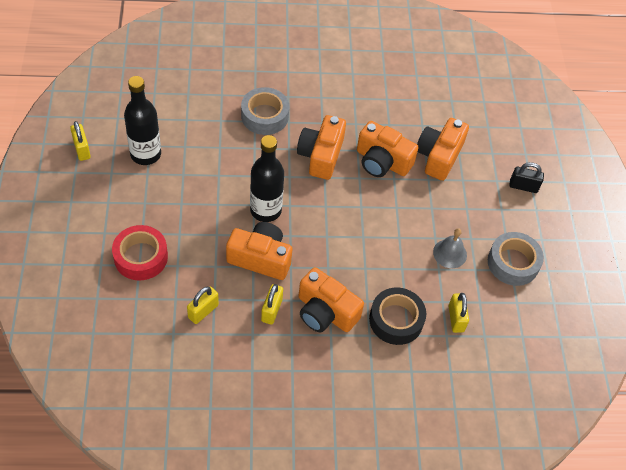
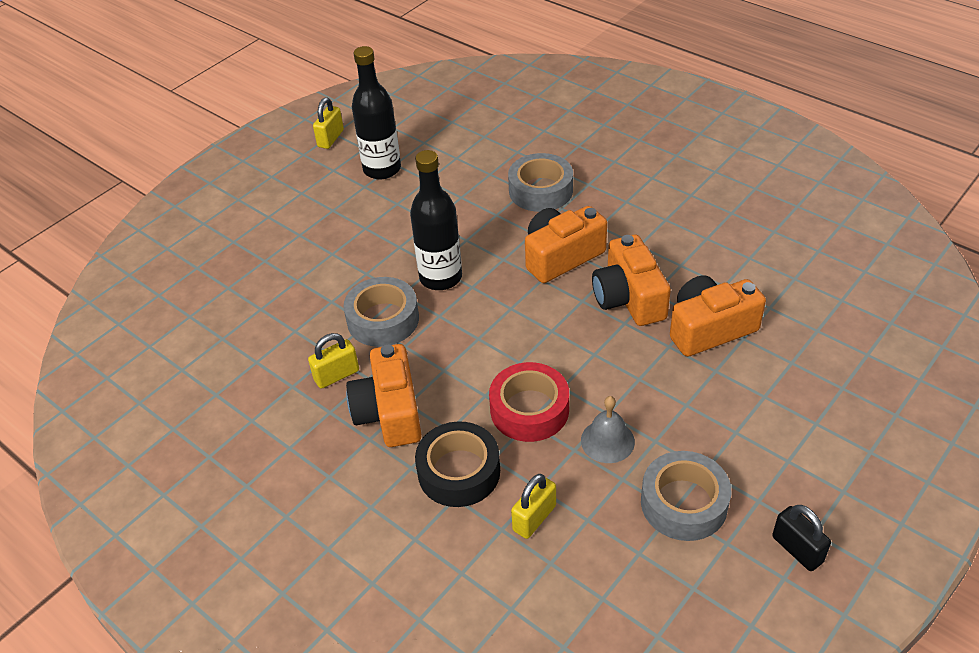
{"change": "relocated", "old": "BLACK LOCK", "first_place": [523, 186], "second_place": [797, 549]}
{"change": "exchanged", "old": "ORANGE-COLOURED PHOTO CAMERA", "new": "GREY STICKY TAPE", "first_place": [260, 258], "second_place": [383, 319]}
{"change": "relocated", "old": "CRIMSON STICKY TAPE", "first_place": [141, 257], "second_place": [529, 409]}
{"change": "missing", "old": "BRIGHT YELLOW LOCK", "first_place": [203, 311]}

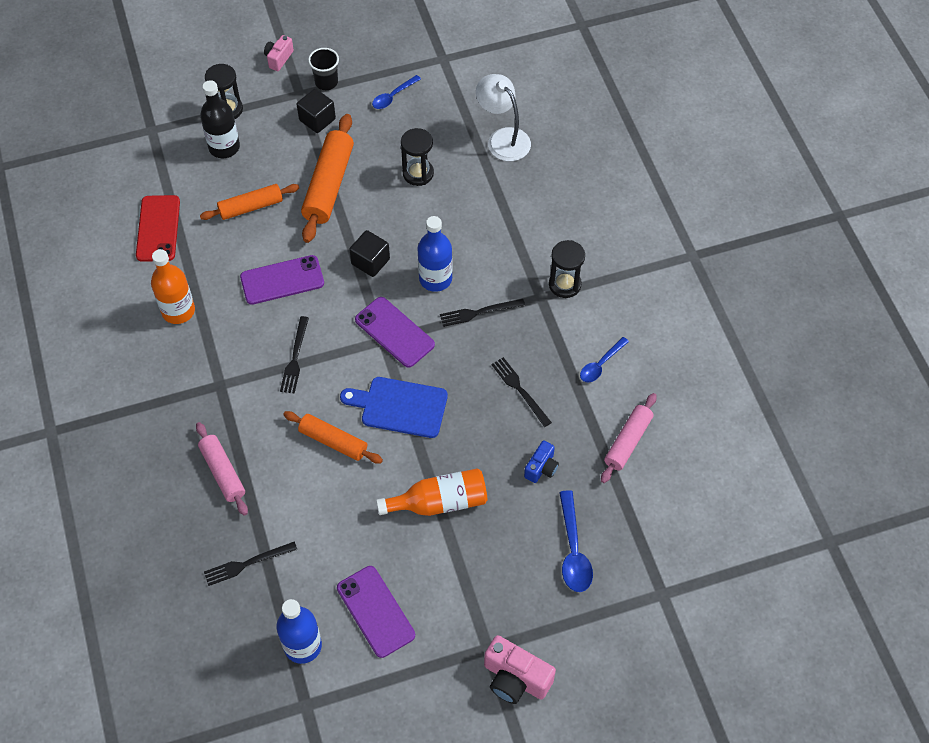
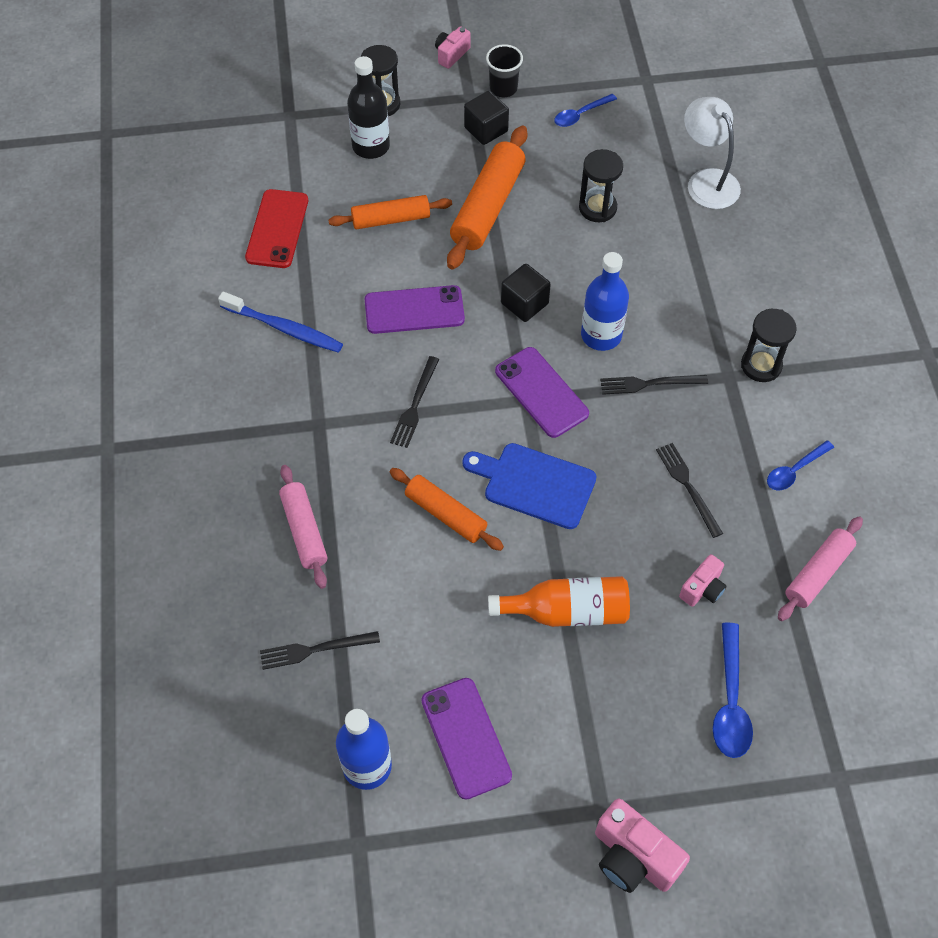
{"change": "exchanged", "old": "ORANGE-COLOURED BOTTLE", "new": "COBALT TOOTHBRUSH", "first_place": [178, 311], "second_place": [284, 328]}
{"change": "colour", "old": "COBALT PHOTO CAMERA", "new": "PINK PHOTO CAMERA", "first_place": [541, 468], "second_place": [702, 589]}

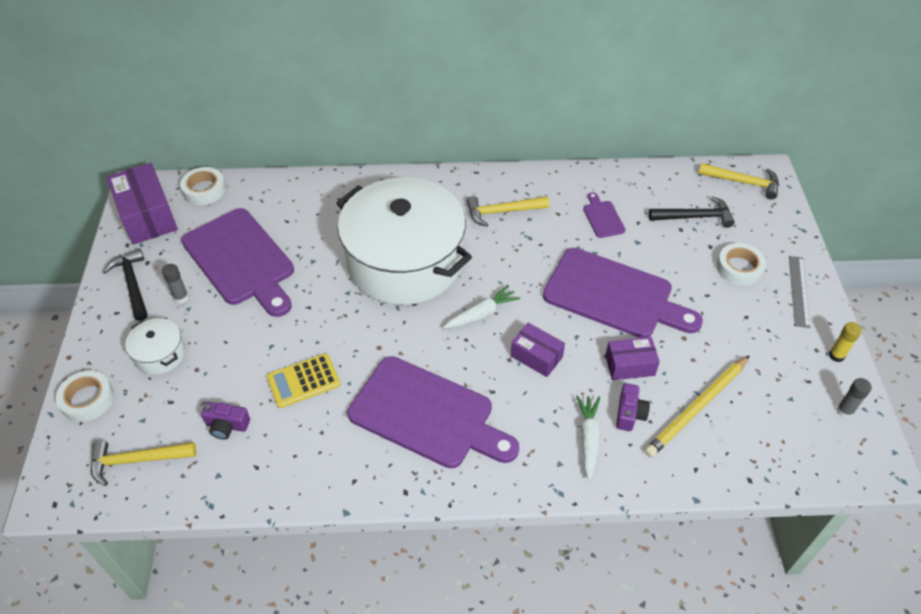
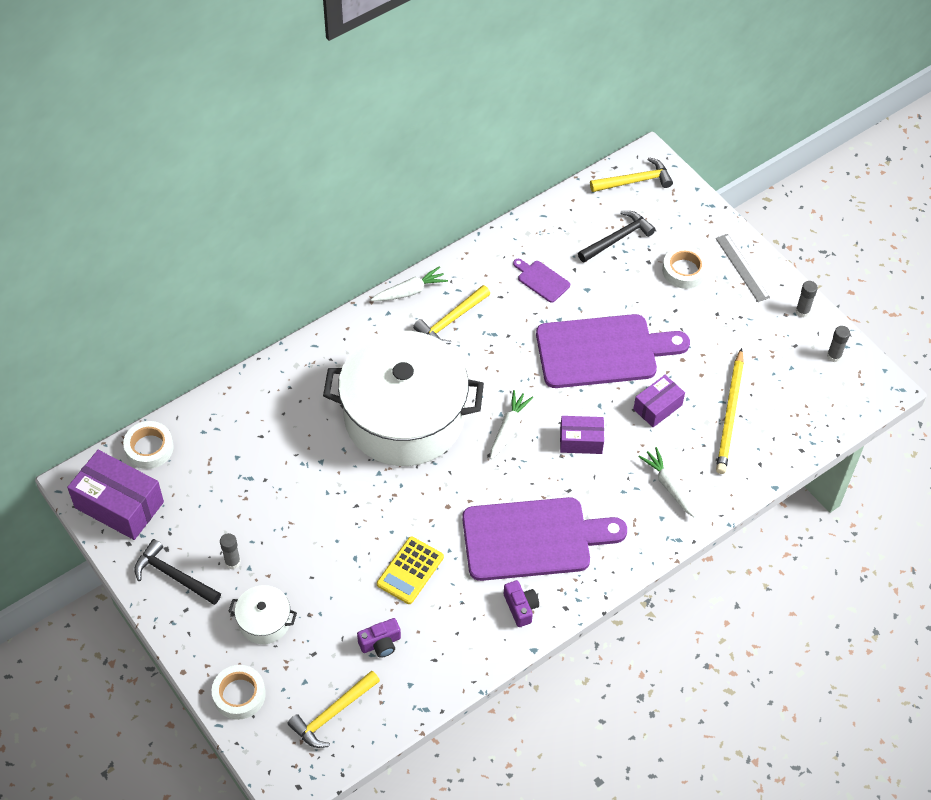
{"change": "missing", "old": "PURPLE CHOPPING BOARD", "first_place": [240, 260]}
{"change": "colour", "old": "BRIGHT YELLOW GLUE STICK", "new": "GREY GLUE STICK", "first_place": [836, 355], "second_place": [802, 311]}
{"change": "relocated", "old": "PURPLE PHOTO CAMERA", "first_place": [629, 414], "second_place": [521, 607]}
{"change": "appeared", "new": "PURE WHITE TOY CARROT", "second_place": [410, 291]}

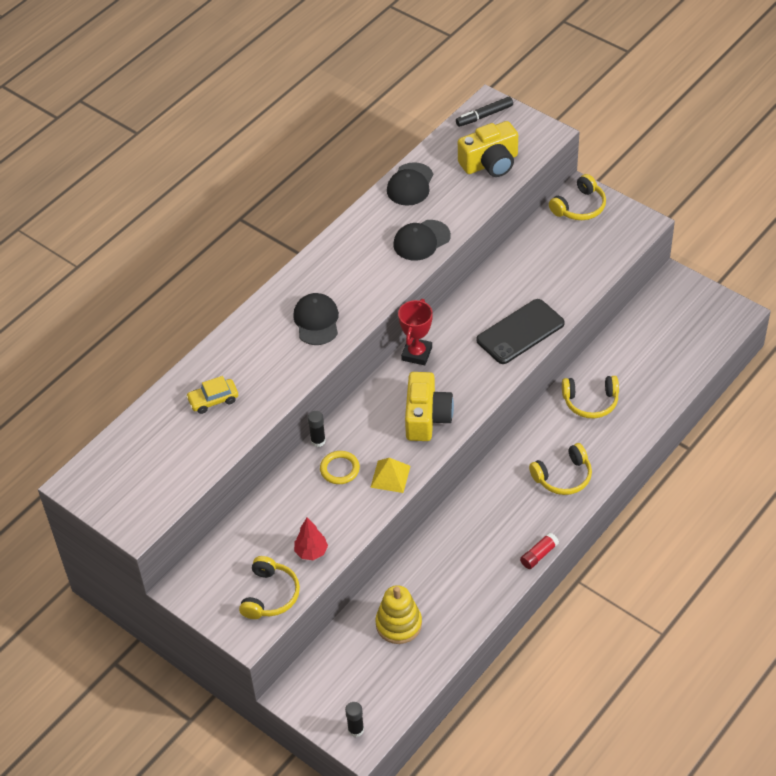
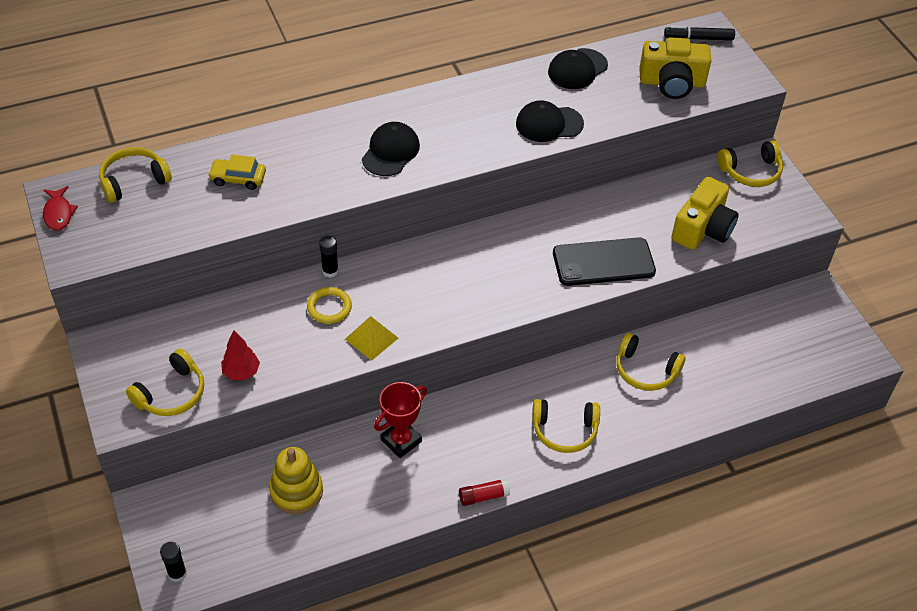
{"change": "relocated", "old": "CRIMSON PRIZE CUP", "first_place": [416, 354], "second_place": [401, 441]}
{"change": "relocated", "old": "BRIGHT YELLOW PHOTO CAMERA", "first_place": [426, 417], "second_place": [702, 229]}
{"change": "appeared", "new": "BRIGHT YELLOW HEADPHONES", "second_place": [134, 181]}
{"change": "appeared", "new": "CRIMSON FISH FIGURE", "second_place": [58, 213]}

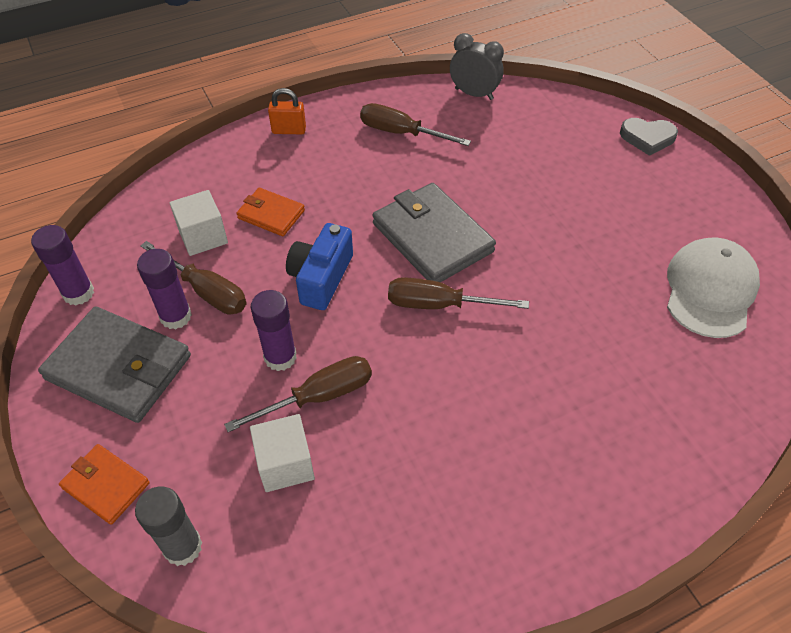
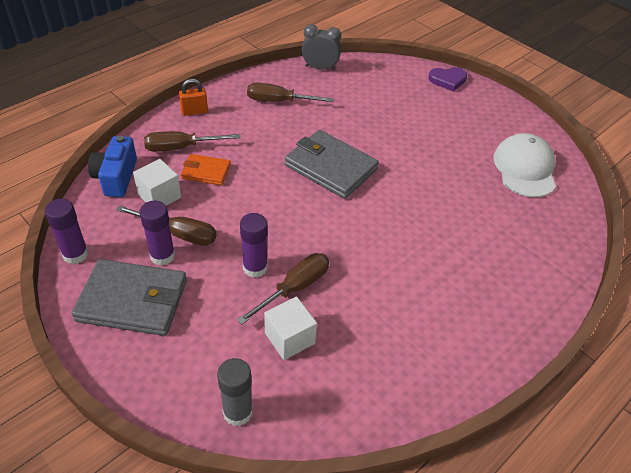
{"change": "colour", "old": "GREY LOVE HEART", "new": "PURPLE LOVE HEART", "first_place": [647, 138], "second_place": [448, 80]}
{"change": "relocated", "old": "COBALT PHOTO CAMERA", "first_place": [321, 278], "second_place": [116, 177]}
{"change": "relocated", "old": "DARK BROWN SCREWDRIVER", "first_place": [439, 305], "second_place": [181, 148]}
{"change": "missing", "old": "ORANGE-COLOURED BILLFOLD", "first_place": [106, 485]}

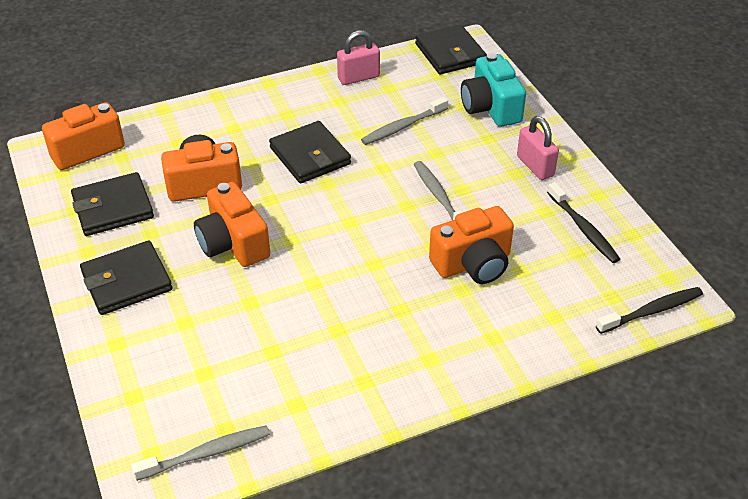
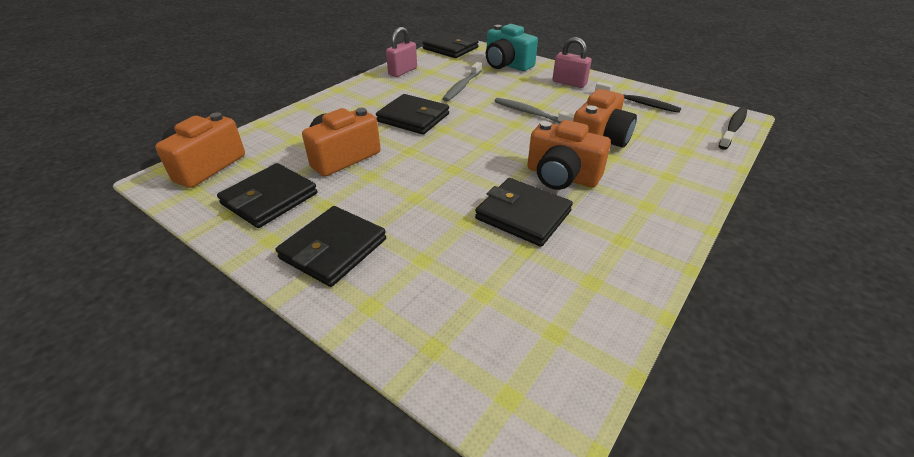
{"change": "relocated", "old": "ORANGE-COLOURED PHOTO CAMERA", "first_place": [233, 243], "second_place": [561, 176]}
{"change": "missing", "old": "GREY TOOTHBRUSH", "first_place": [206, 453]}
{"change": "appeared", "new": "BLACK BILLFOLD", "second_place": [523, 215]}

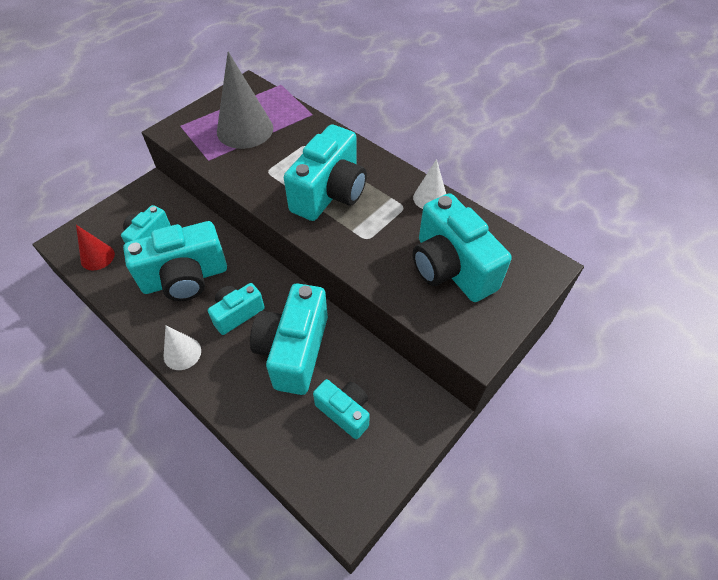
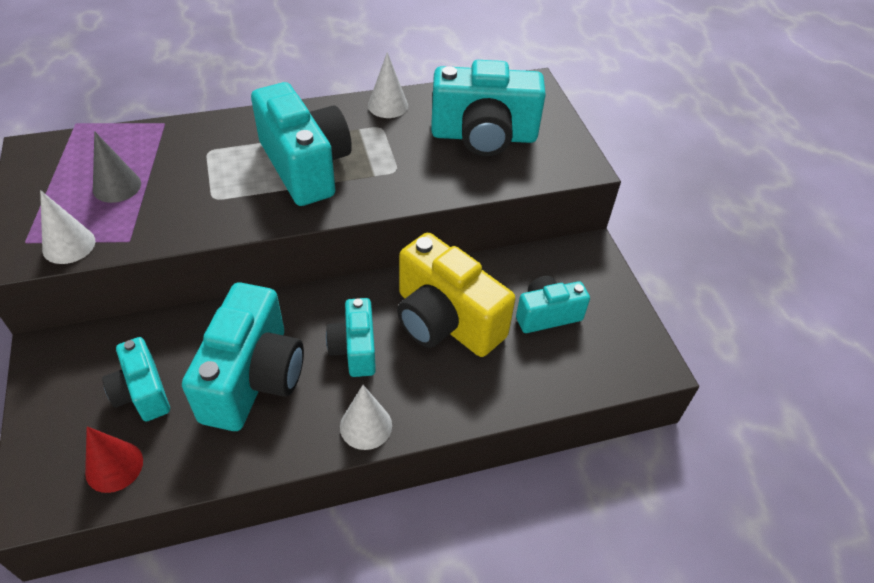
{"change": "size", "old": "GREY CONE SHAPE", "first_place": [245, 129], "second_place": [117, 186], "factor": 0.55}
{"change": "colour", "old": "TEAL PHOTO CAMERA", "new": "BRIGHT YELLOW PHOTO CAMERA", "first_place": [294, 350], "second_place": [445, 321]}
{"change": "appeared", "new": "PURE WHITE CONE SHAPE", "second_place": [69, 245]}

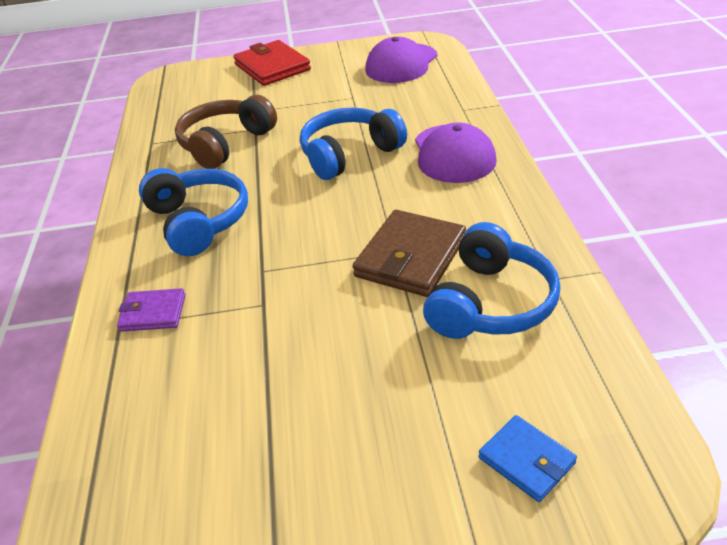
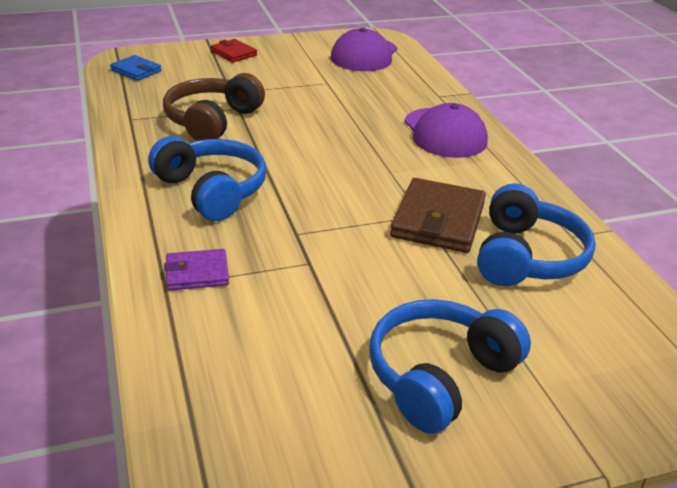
{"change": "size", "old": "CRIMSON BILLFOLD", "first_place": [272, 67], "second_place": [233, 53], "factor": 0.57}
{"change": "relocated", "old": "COBALT HEADPHONES", "first_place": [349, 154], "second_place": [439, 376]}
{"change": "relocated", "old": "COBALT BILLFOLD", "first_place": [526, 460], "second_place": [136, 70]}

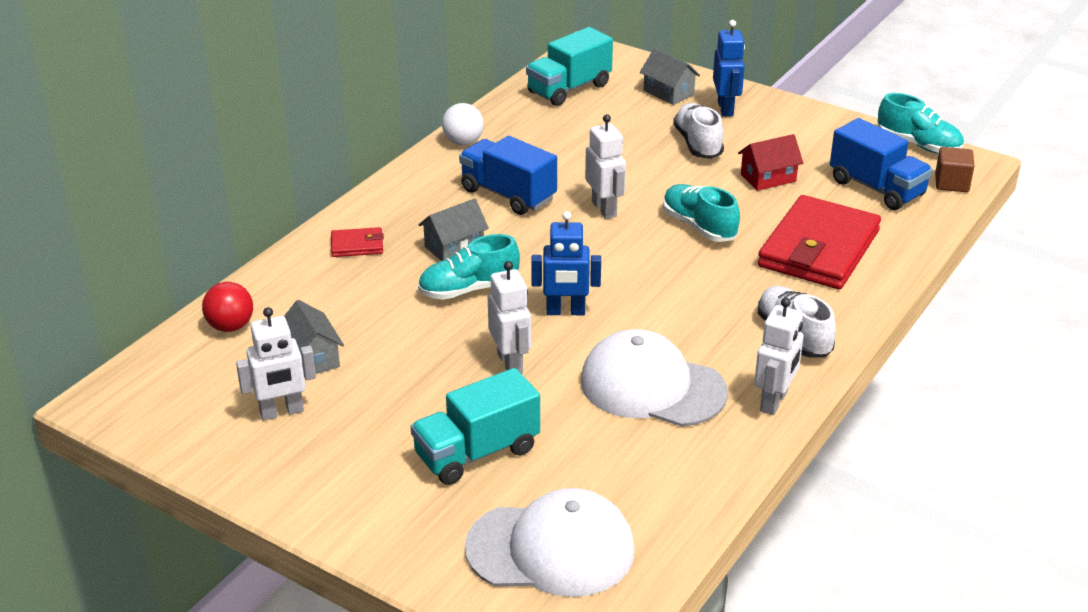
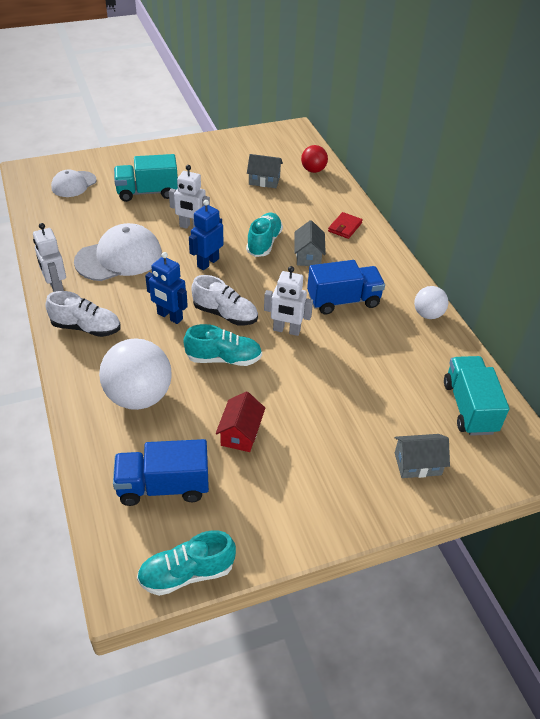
{"change": "relocated", "old": "COBALT ROBOT", "first_place": [726, 109], "second_place": [169, 316]}
{"change": "relocated", "old": "PURE WHITE LACE-UP SHOE", "first_place": [698, 144], "second_place": [225, 314]}
{"change": "missing", "old": "DARK BROWN BLOCK", "first_place": [951, 183]}
{"change": "exchanged", "old": "CRIMSON BILLFOLD", "new": "PURE WHITE SPHERE", "first_place": [819, 249], "second_place": [139, 397]}
{"change": "missing", "old": "PURE WHITE ROBOT", "first_place": [282, 412]}
{"change": "spun", "old": "TEAL TRUCK", "first_place": [477, 453], "second_place": [147, 192], "degrees": -105}
{"change": "size", "old": "PURE WHITE PEAKED CAP", "first_place": [551, 549], "second_place": [74, 184], "factor": 0.61}

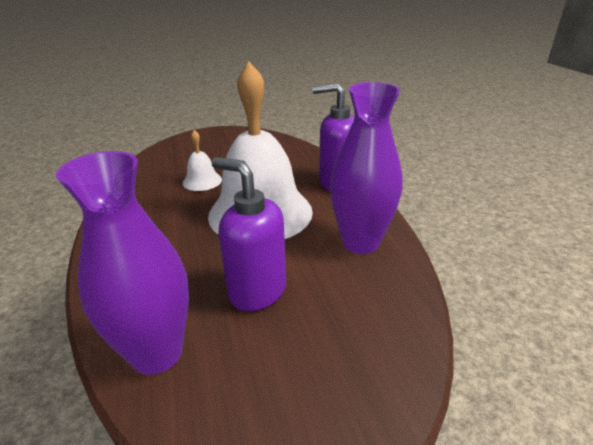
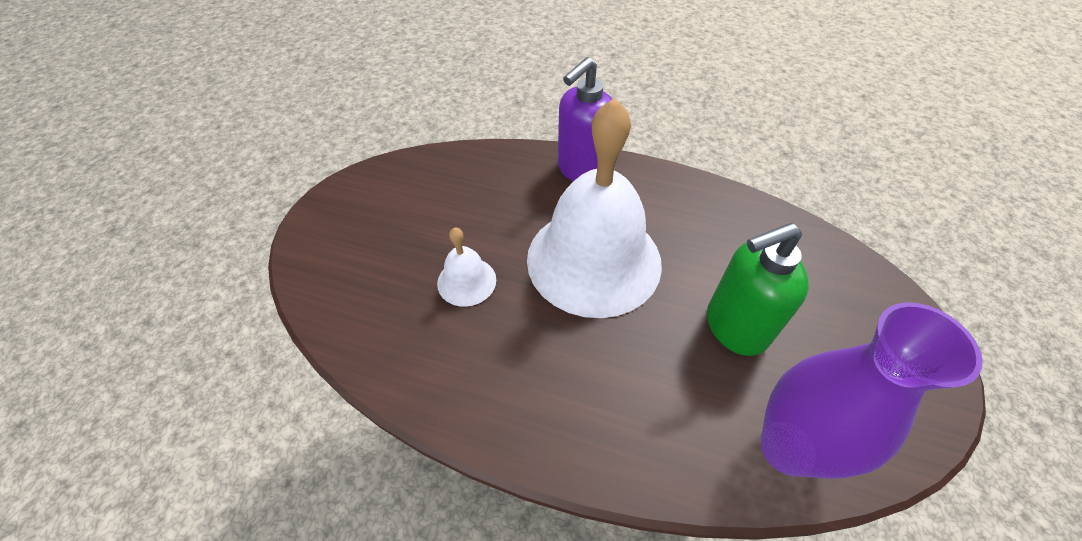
{"change": "missing", "old": "PURPLE TALL VASE", "first_place": [360, 243]}
{"change": "colour", "old": "PURPLE SOAP DISPENSER", "new": "LEAF-GREEN SOAP DISPENSER", "first_place": [257, 291], "second_place": [735, 327]}

